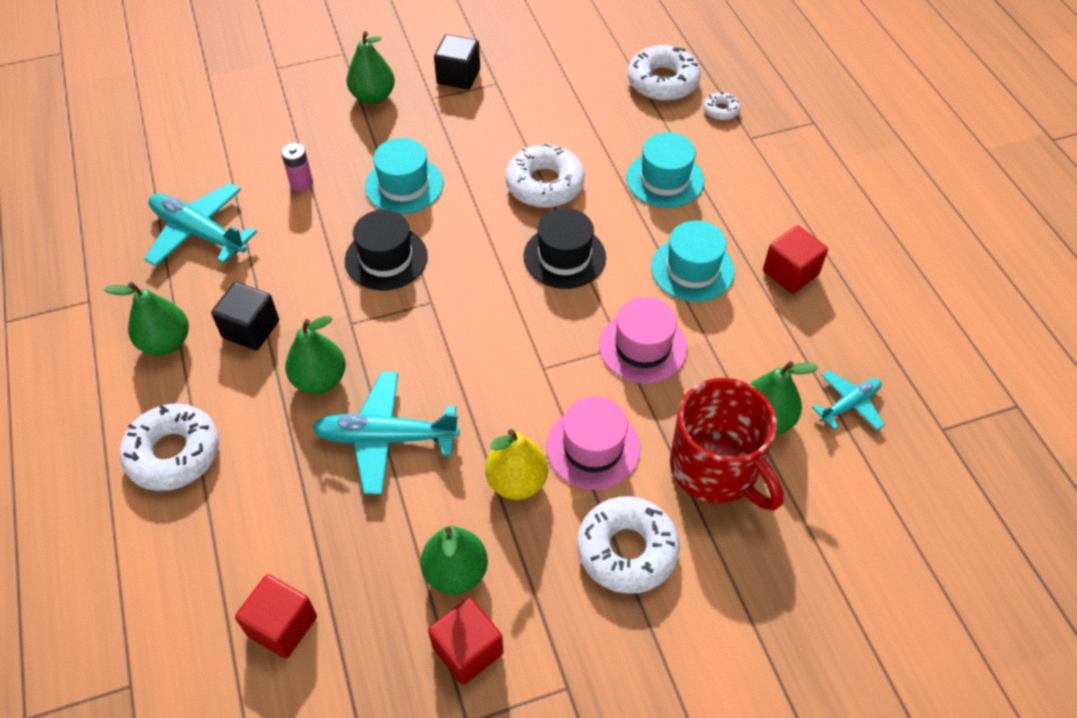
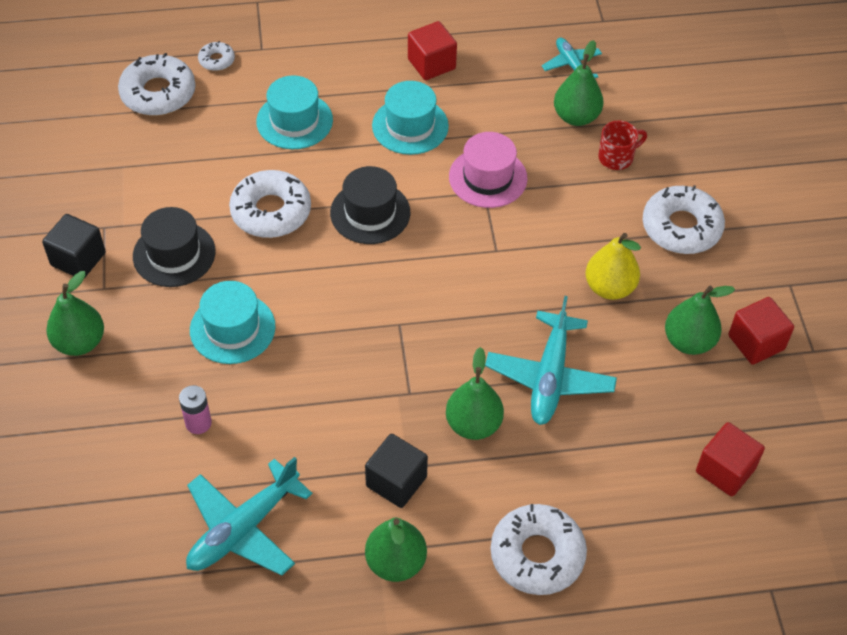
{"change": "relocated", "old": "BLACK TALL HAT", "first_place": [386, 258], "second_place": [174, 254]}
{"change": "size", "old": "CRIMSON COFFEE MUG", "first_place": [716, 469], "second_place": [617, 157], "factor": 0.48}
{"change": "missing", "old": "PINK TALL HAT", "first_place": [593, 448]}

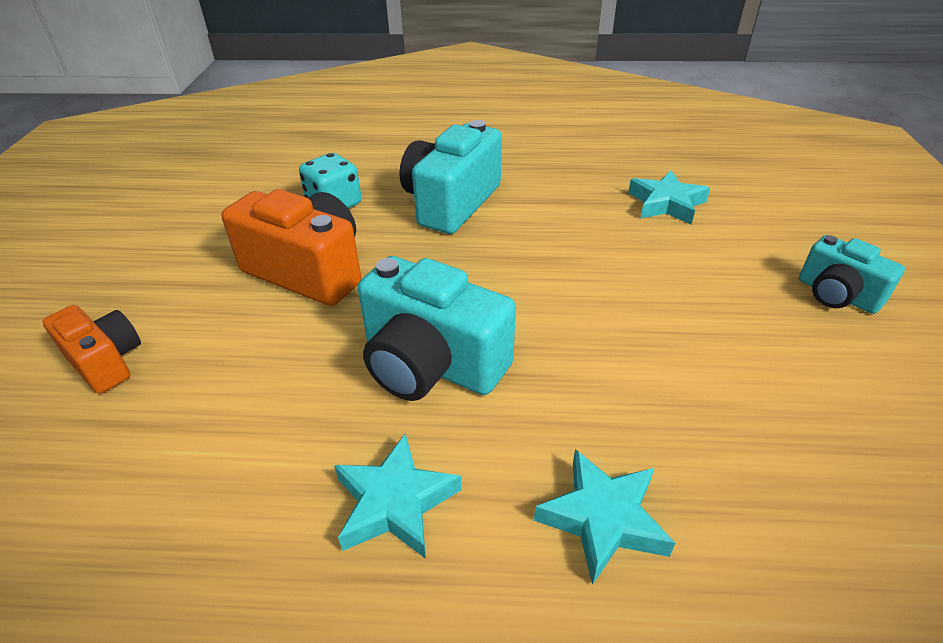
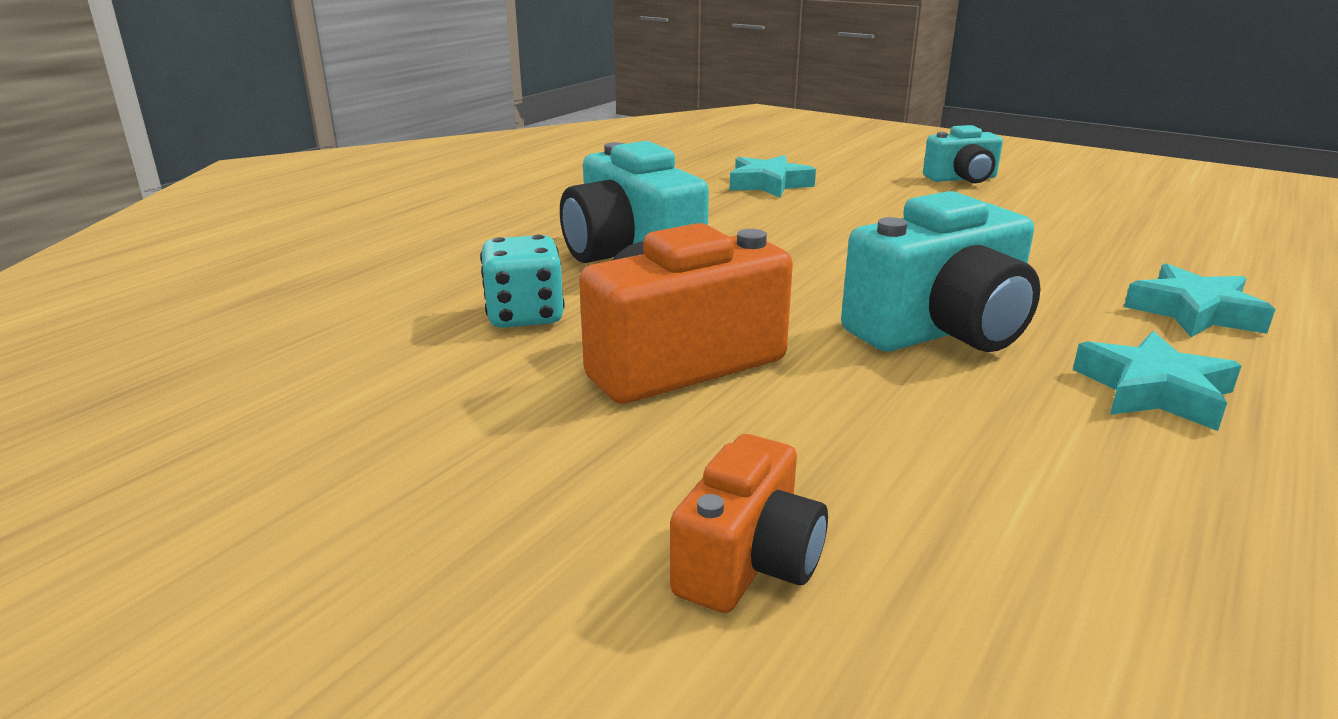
{"change": "spun", "old": "ORANGE-COLOURED PHOTO CAMERA", "first_place": [106, 362], "second_place": [748, 563], "degrees": 135}

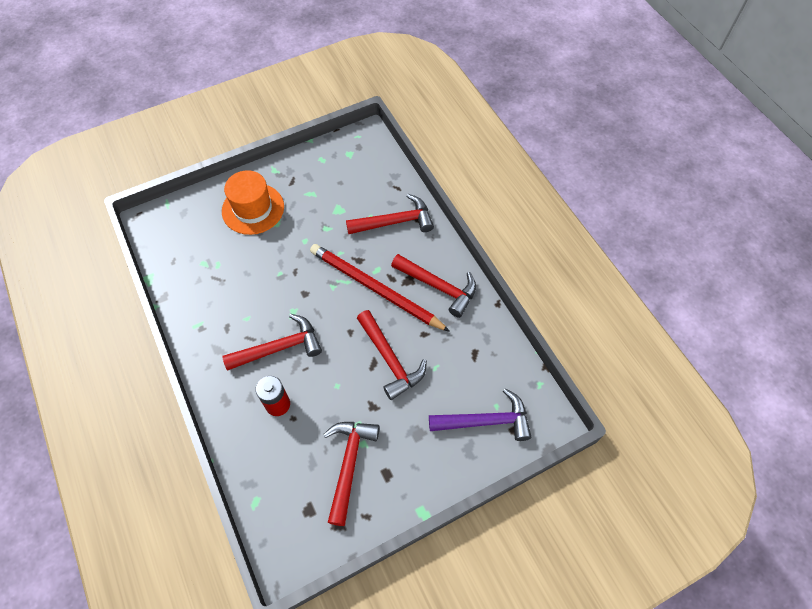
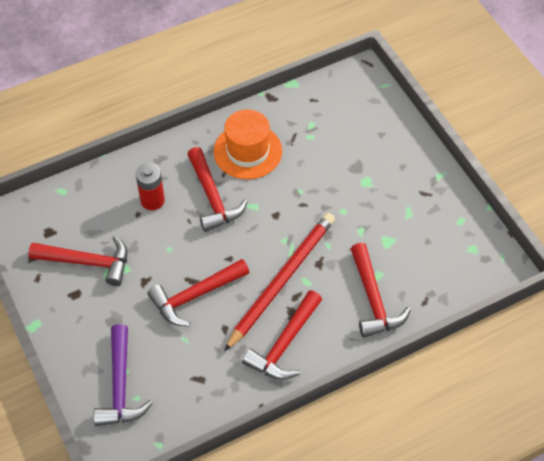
{"change": "relocated", "old": "ORANGE-COLOURED TALL HAT", "first_place": [253, 209], "second_place": [247, 151]}

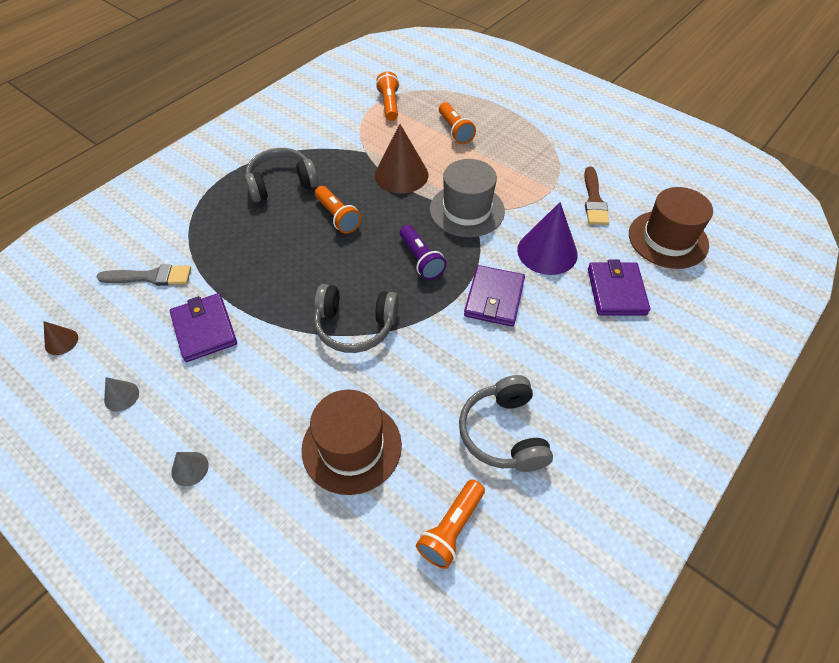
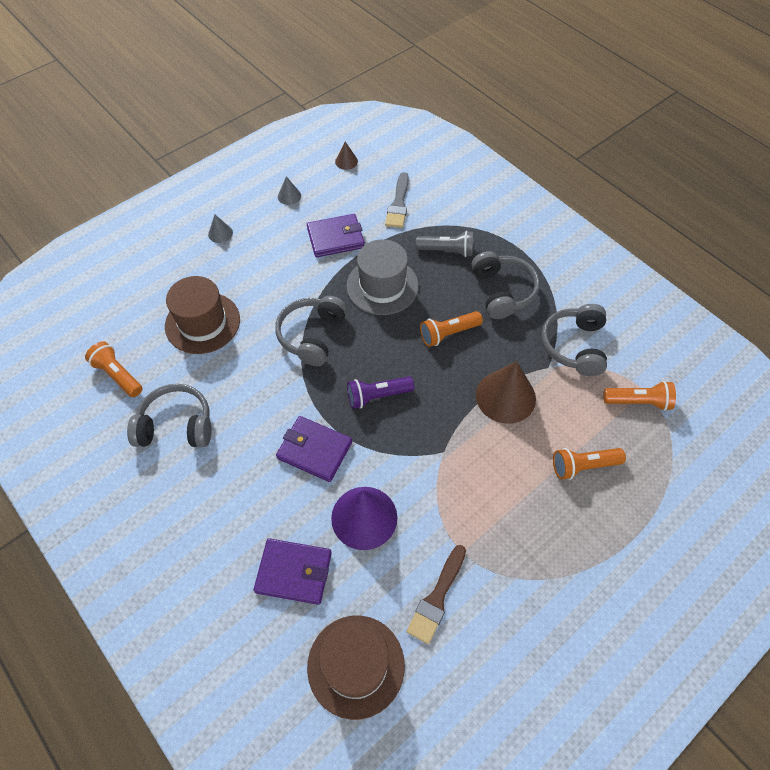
{"change": "relocated", "old": "GREY TALL HAT", "first_place": [467, 210], "second_place": [382, 286]}
{"change": "spun", "old": "DARK BROWN BRUSH", "first_place": [594, 200], "second_place": [437, 598], "degrees": -75}
{"change": "appeared", "new": "GREY POCKET TORCH", "second_place": [447, 251]}
{"change": "appeared", "new": "GREY HEADPHONES", "second_place": [574, 346]}

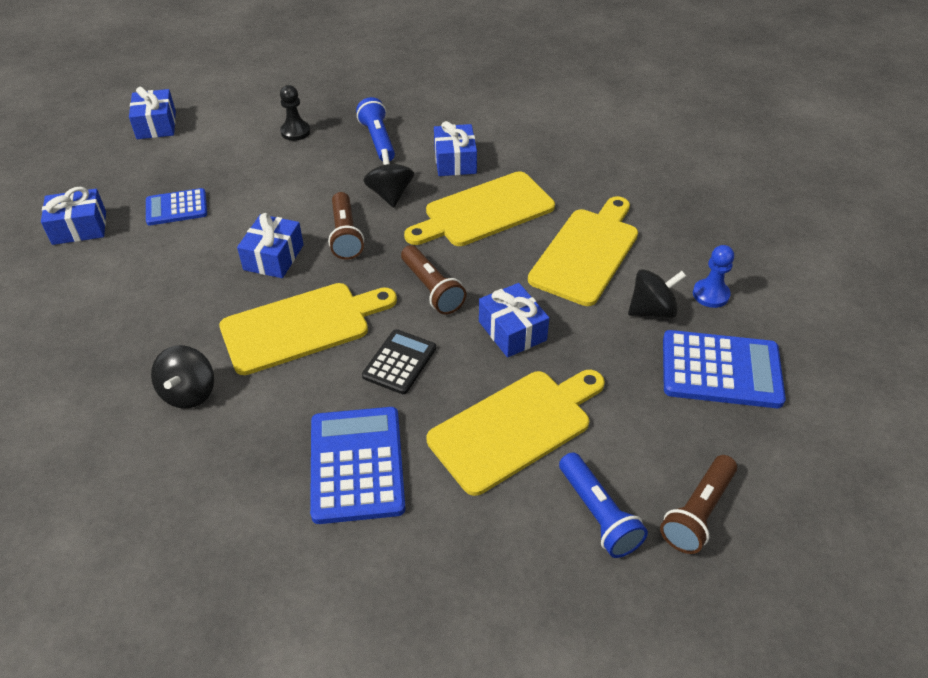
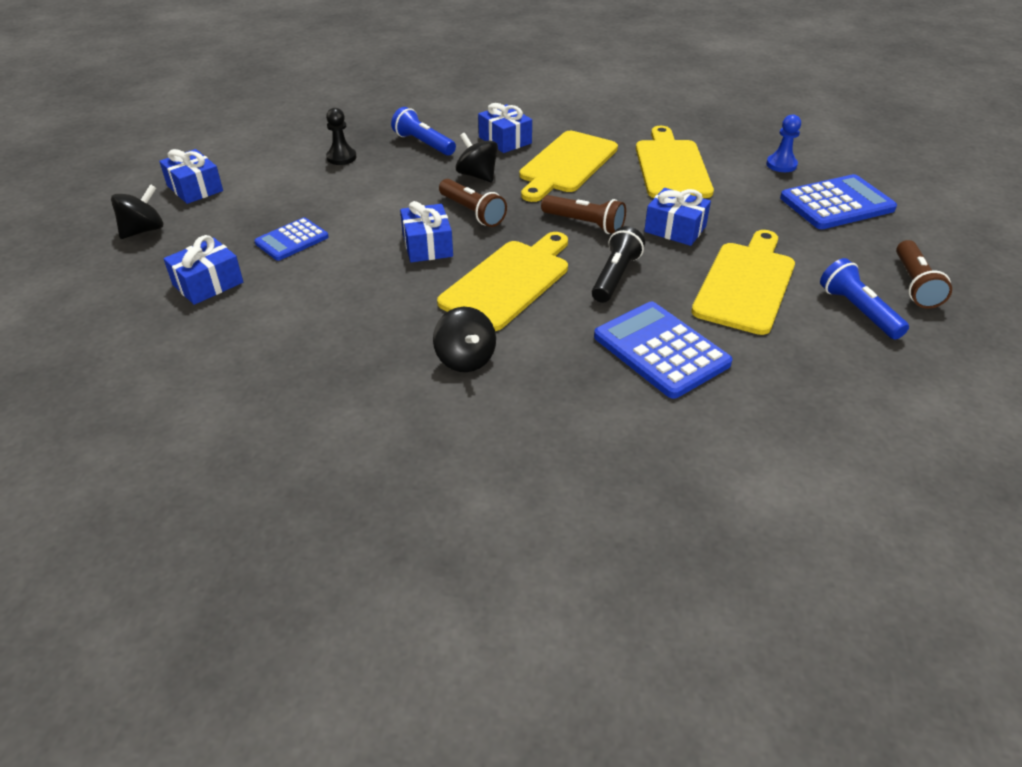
{"change": "relocated", "old": "BLACK WHIRLIGIG", "first_place": [652, 310], "second_place": [143, 230]}
{"change": "exchanged", "old": "BLACK CALCULATOR", "new": "BLACK POCKET TORCH", "first_place": [399, 362], "second_place": [615, 276]}
{"change": "spun", "old": "COBALT POCKET TORCH", "first_place": [598, 514], "second_place": [858, 311], "degrees": -150}

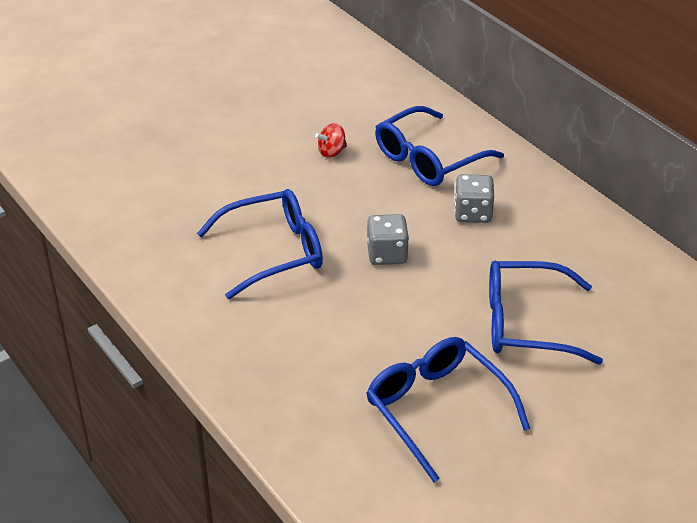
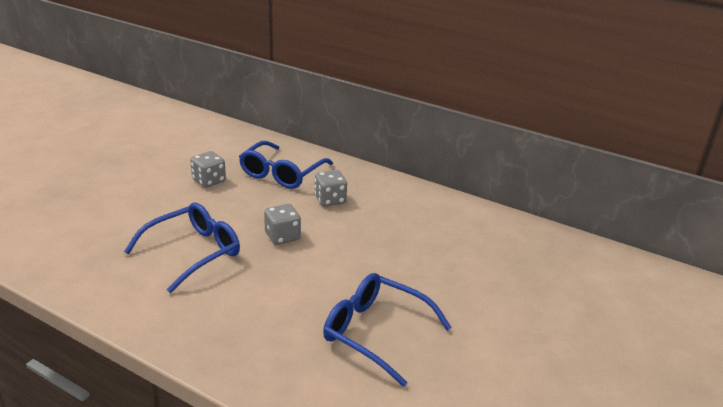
{"change": "exchanged", "old": "CRIMSON WHIRLIGIG", "new": "GREY DIE", "first_place": [331, 152], "second_place": [209, 181]}
{"change": "missing", "old": "COBALT GLASSES", "first_place": [525, 323]}

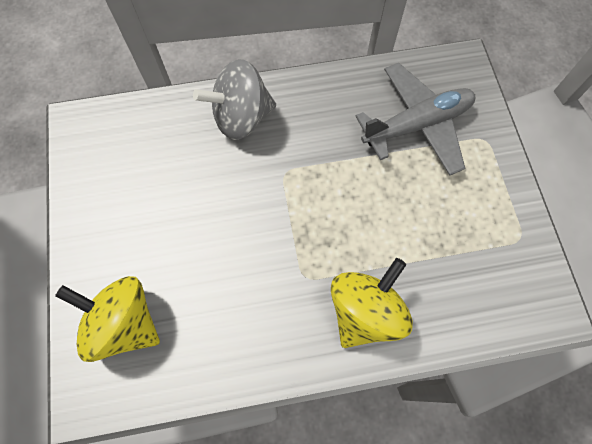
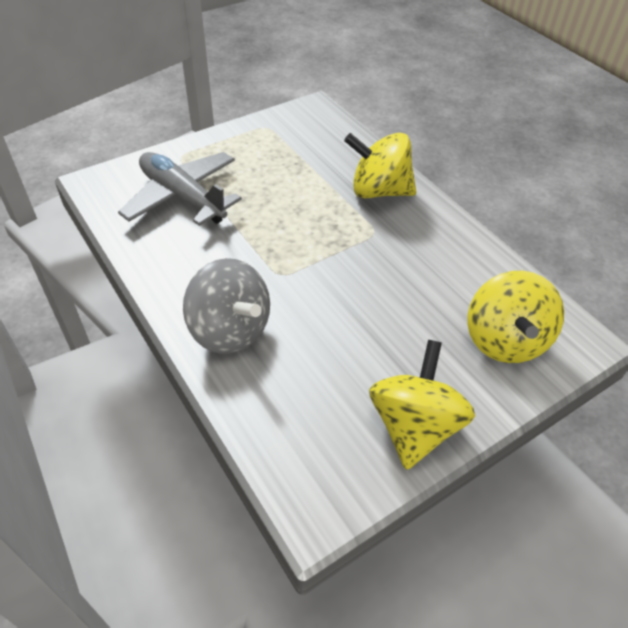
{"change": "appeared", "new": "BRIGHT YELLOW WHIRLIGIG", "second_place": [414, 426]}

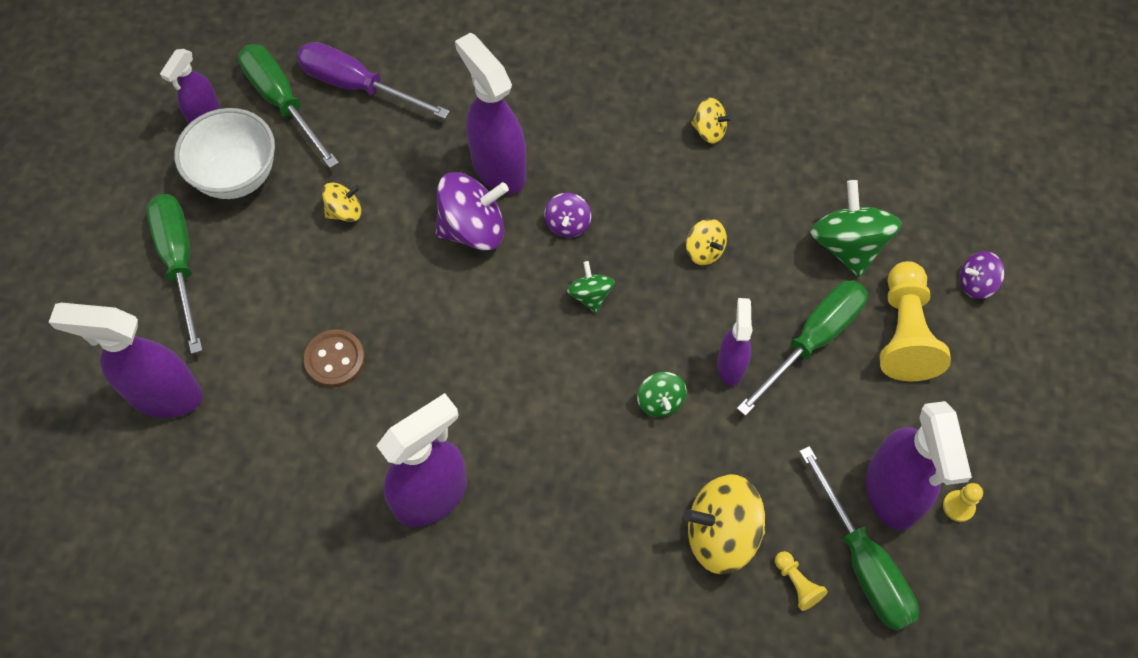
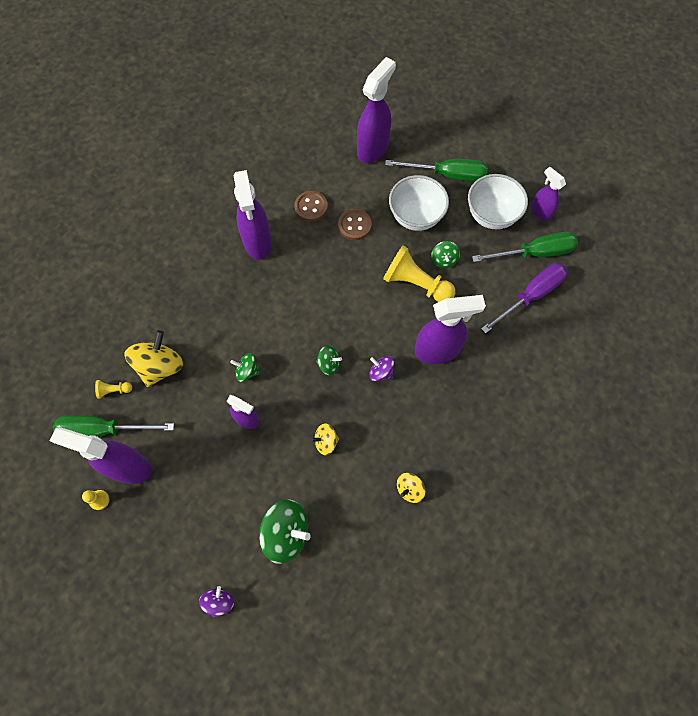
{"change": "missing", "old": "PURPLE WHIRLIGIG", "first_place": [473, 228]}
{"change": "colour", "old": "BRIGHT YELLOW WHIRLIGIG", "new": "LEAF-GREEN WHIRLIGIG", "first_place": [344, 211], "second_place": [444, 260]}
{"change": "relocated", "old": "BRIGHT YELLOW CHESS PAWN", "first_place": [904, 333], "second_place": [416, 283]}
{"change": "missing", "old": "LEAF-GREEN SCREWDRIVER", "first_place": [813, 340]}
{"change": "appeared", "new": "PURE WHITE BOWL", "second_place": [415, 217]}
{"change": "appeared", "new": "DARK BROWN BUTTON", "second_place": [311, 207]}

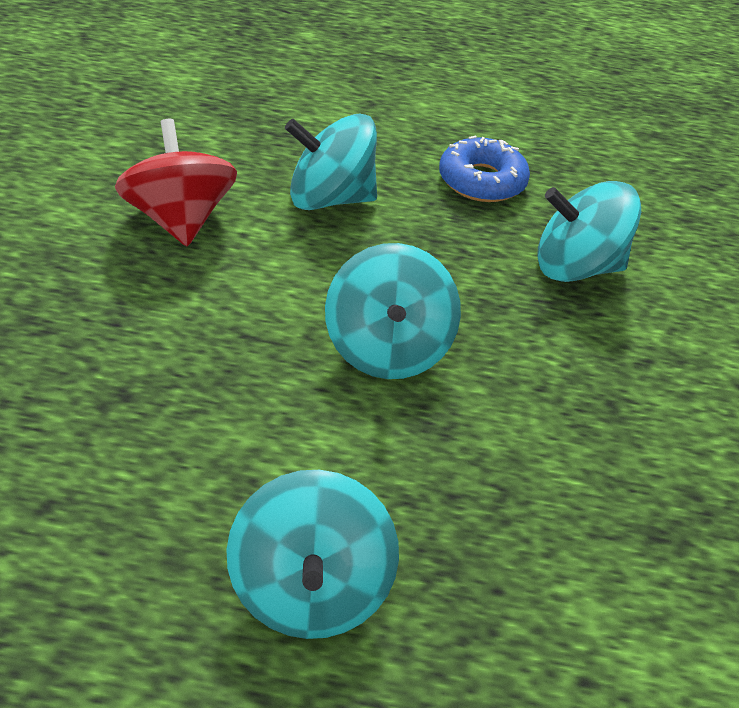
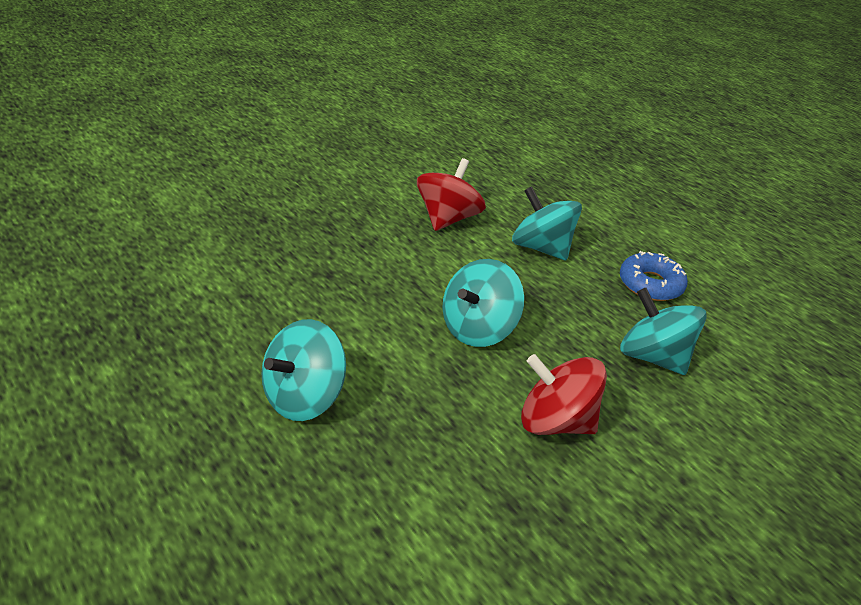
{"change": "appeared", "new": "CRIMSON WHIRLIGIG", "second_place": [555, 421]}

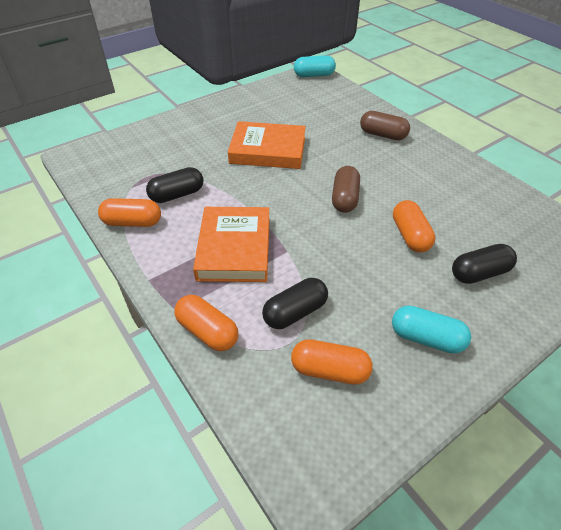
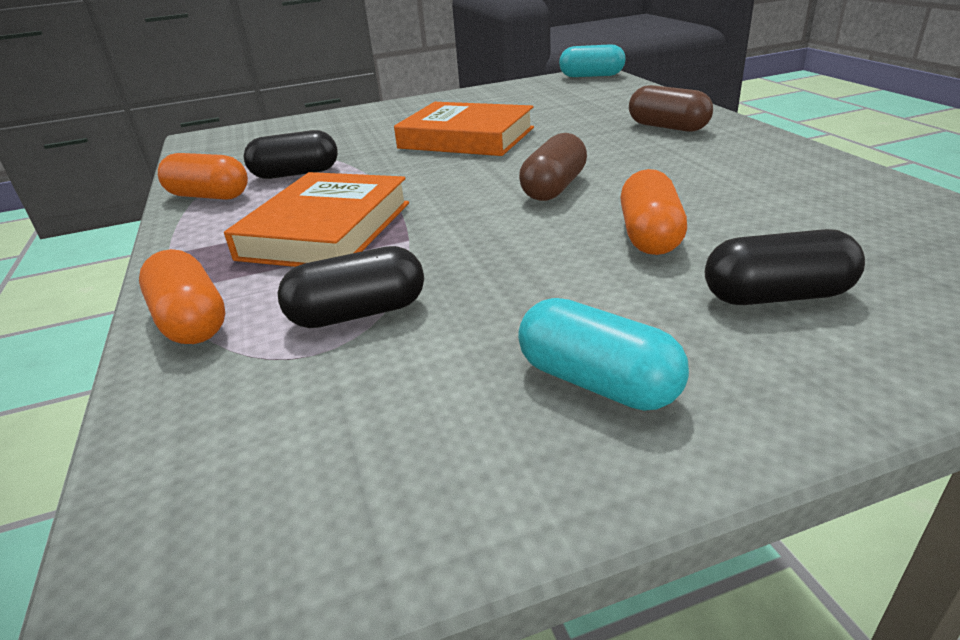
{"change": "missing", "old": "ORANGE-COLOURED CAPSULE", "first_place": [330, 370]}

